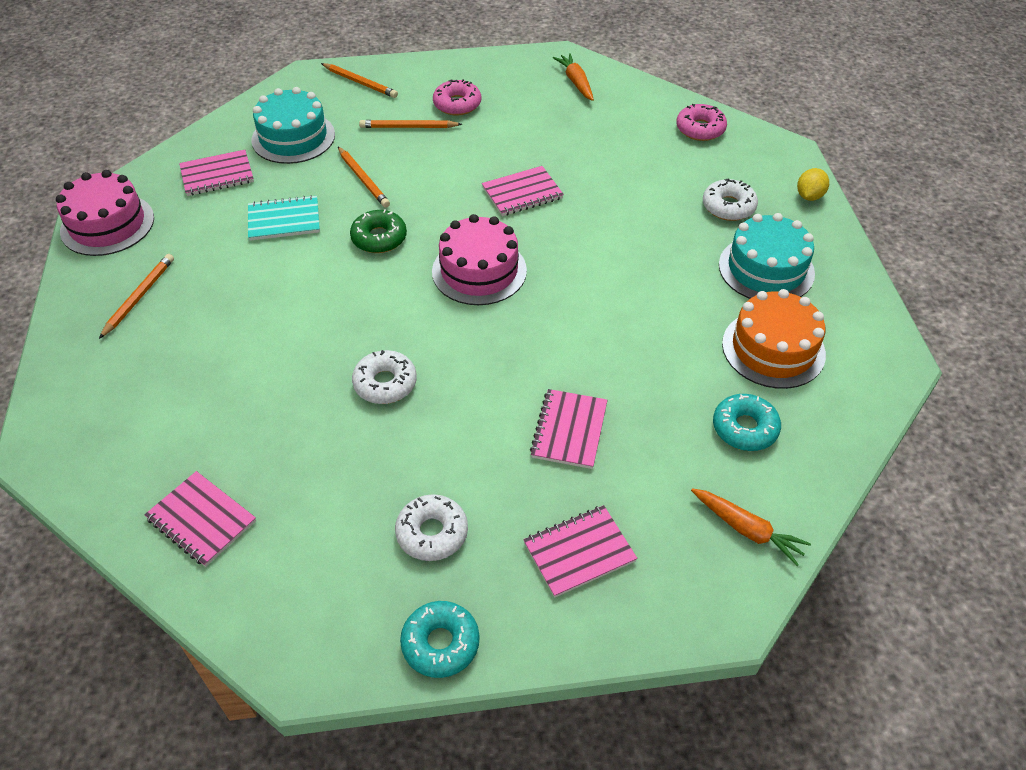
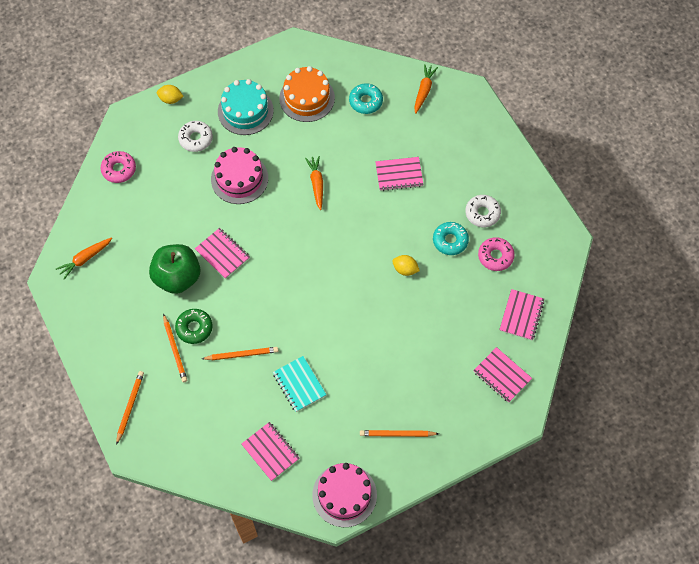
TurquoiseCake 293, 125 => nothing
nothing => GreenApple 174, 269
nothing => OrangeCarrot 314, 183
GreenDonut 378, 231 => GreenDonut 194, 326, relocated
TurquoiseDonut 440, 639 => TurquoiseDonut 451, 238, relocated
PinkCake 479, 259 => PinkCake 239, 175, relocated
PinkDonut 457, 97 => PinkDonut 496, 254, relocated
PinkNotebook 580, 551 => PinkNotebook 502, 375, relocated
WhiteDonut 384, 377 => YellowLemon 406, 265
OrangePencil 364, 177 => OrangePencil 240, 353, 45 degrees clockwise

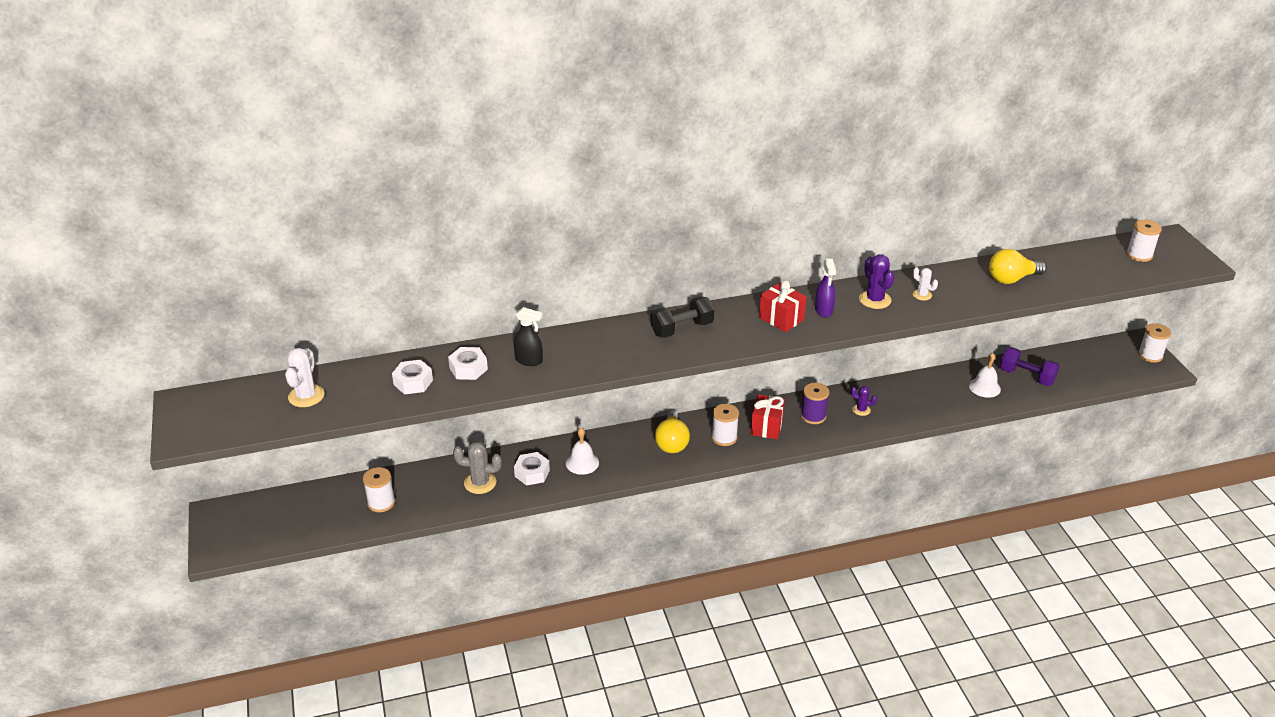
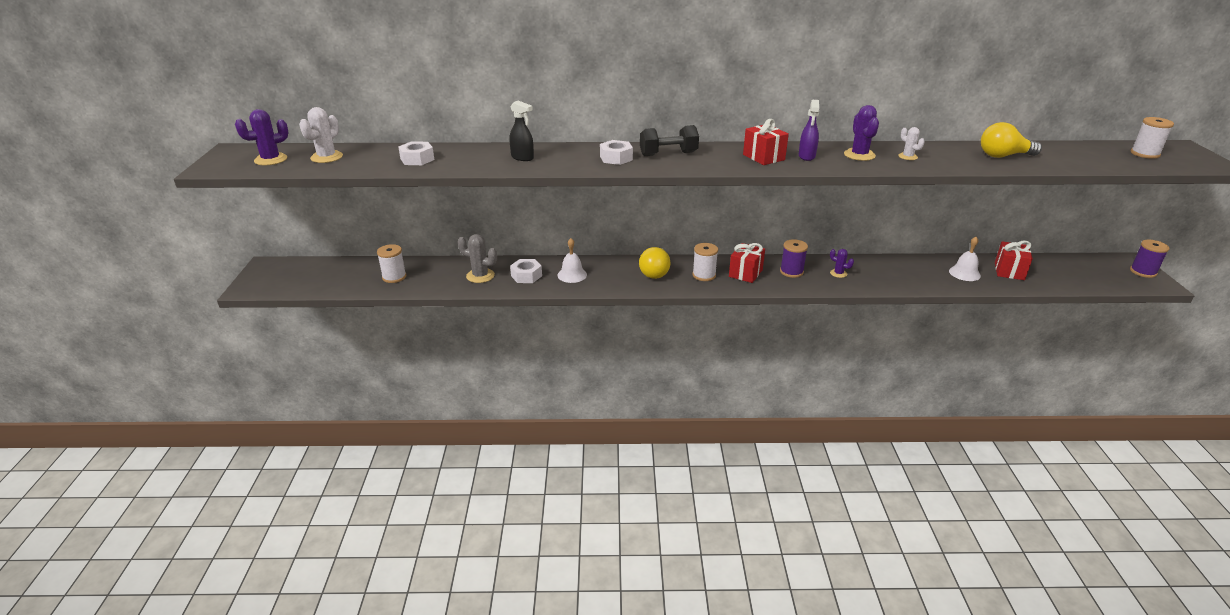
nothing => PurpleCactus 261, 137
WhiteNut 468, 363 => WhiteNut 616, 152, relocated
PurpleDumbbell 1030, 366 => RedGift 1014, 260
WhiteSpool 1154, 343 => PurpleSpool 1149, 259

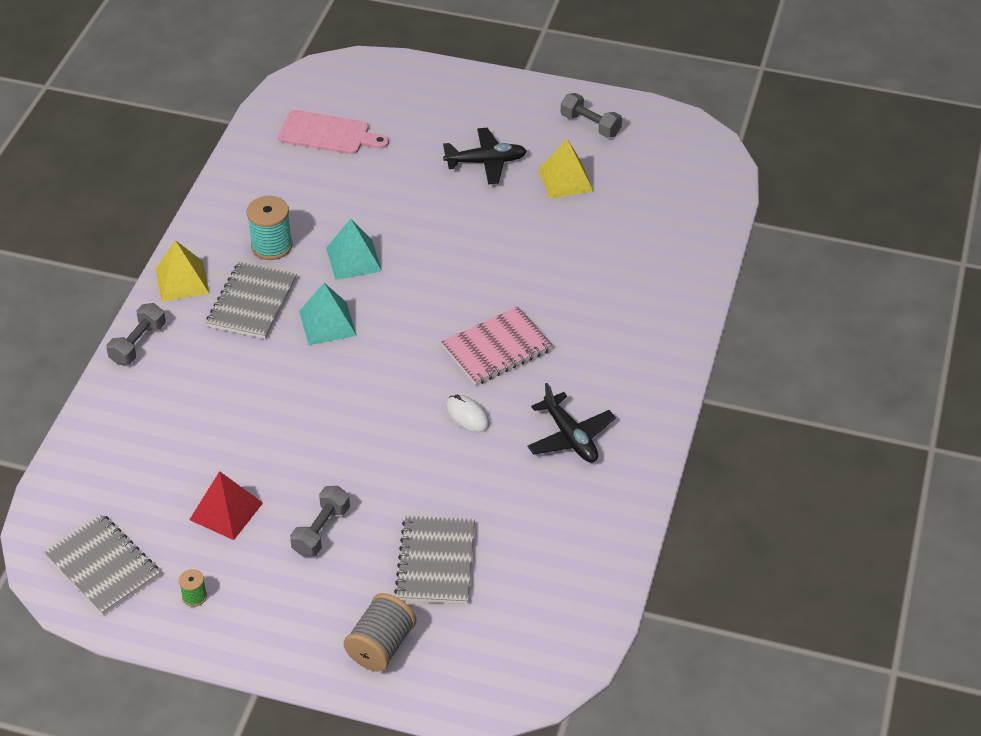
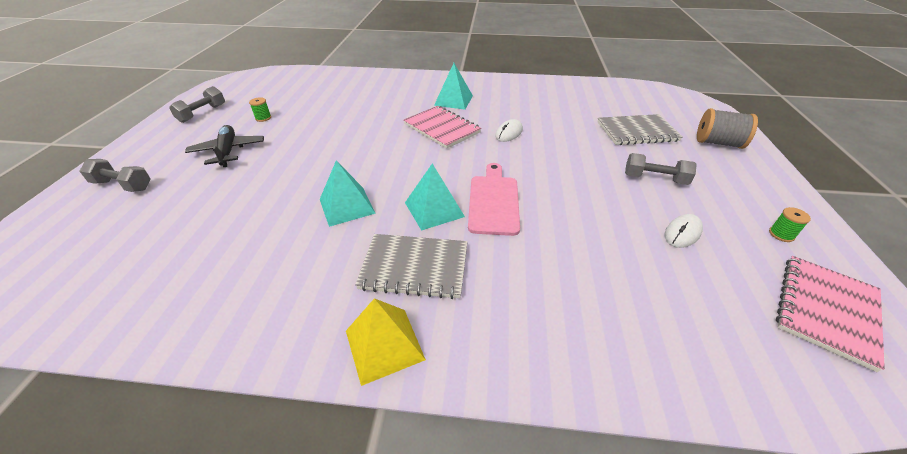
TurquoiseSpool 270, 228 => nothing
BlackPlane 571, 423 => nothing
nothing => TurquoisePyramid 453, 86
GreyDumbbell 136, 334 => GreyDumbbell 115, 175, relocated
PinkCuttingBoard 333, 132 => PinkCuttingBoard 494, 199, relocated
RedPyramid 226, 505 => WhiteMouse 684, 231
YellowPyramid 565, 169 => GreenSpool 260, 109
GreyNotebook 101, 564 => PinkNotebook 830, 314

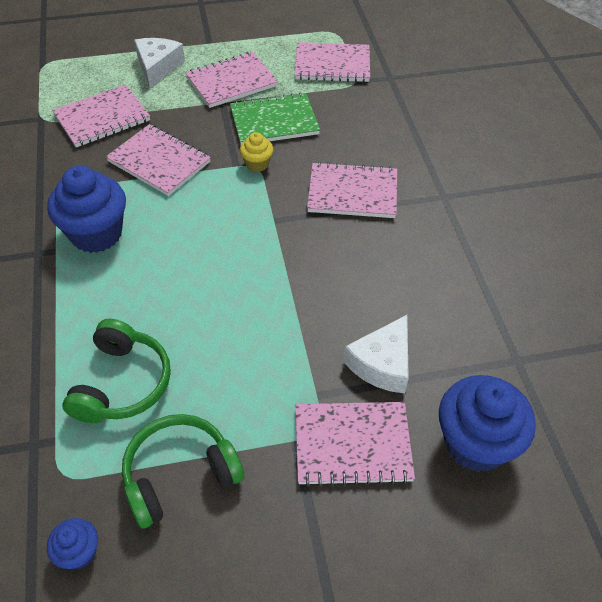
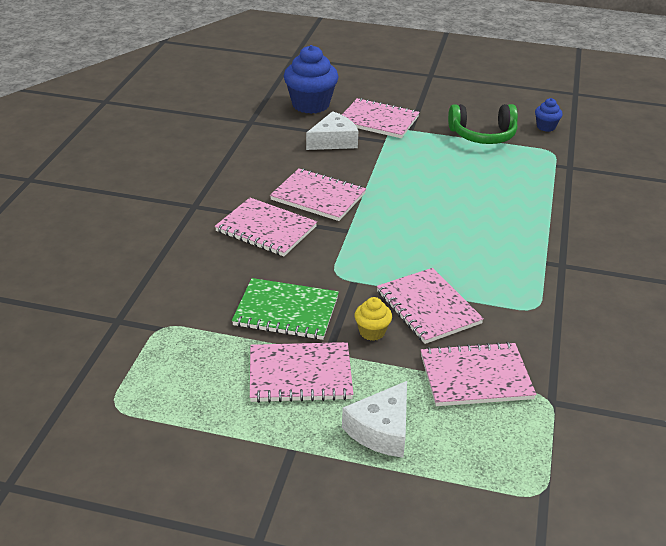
BlueCupcake 86, 209 => nothing
GreenHeadphones 117, 371 => nothing
YellowCupcake 256, 152 => YellowCupcake 373, 319, relocated
PinkNotebook 332, 62 => PinkNotebook 318, 194, relocated

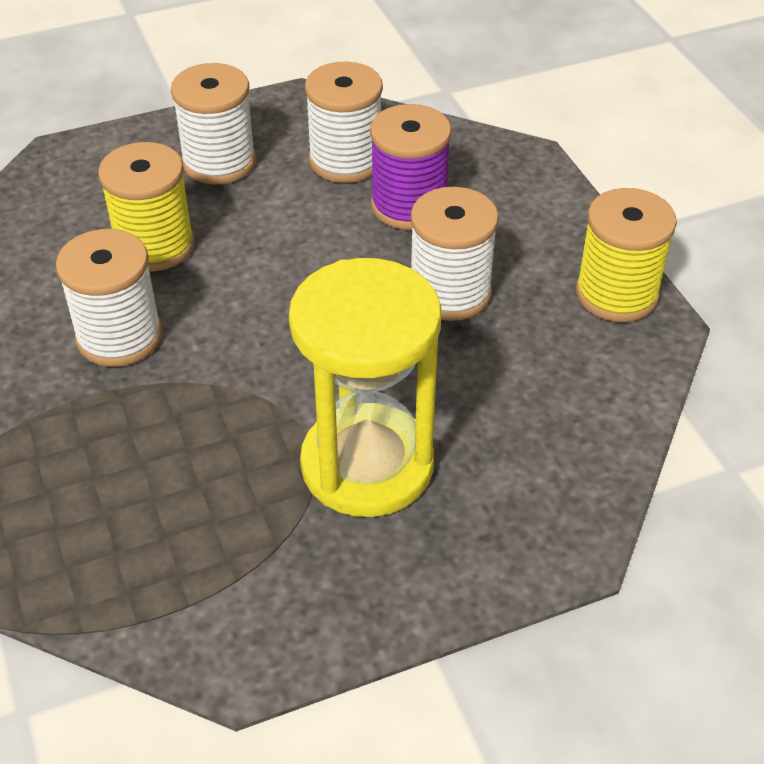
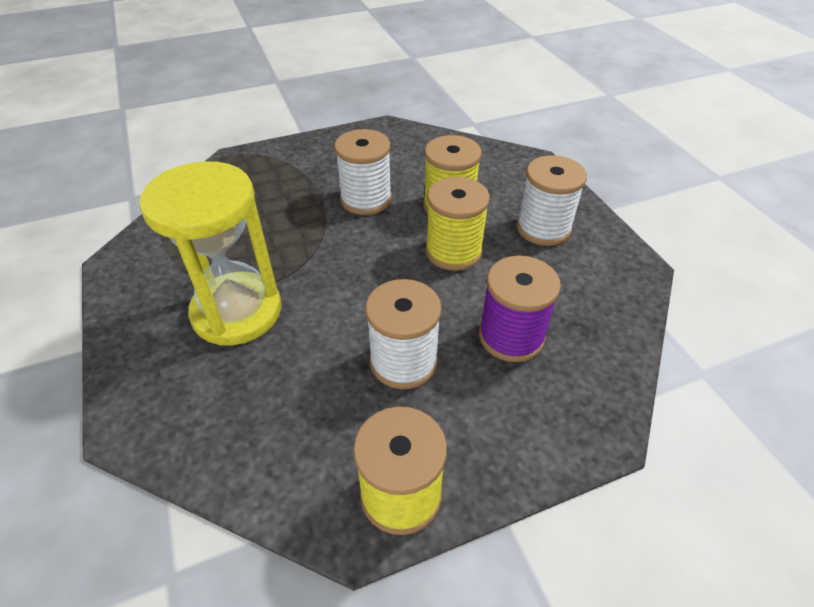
WhiteSpool 344, 122 => nothing
nothing => YellowSpool 457, 224

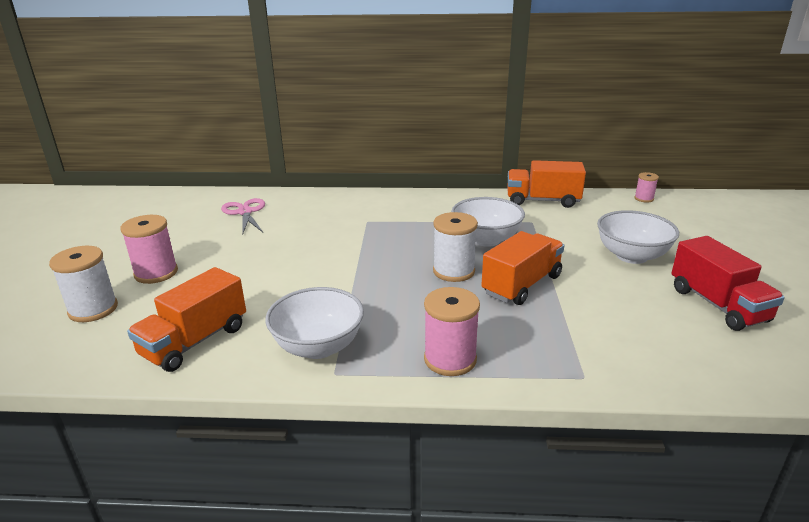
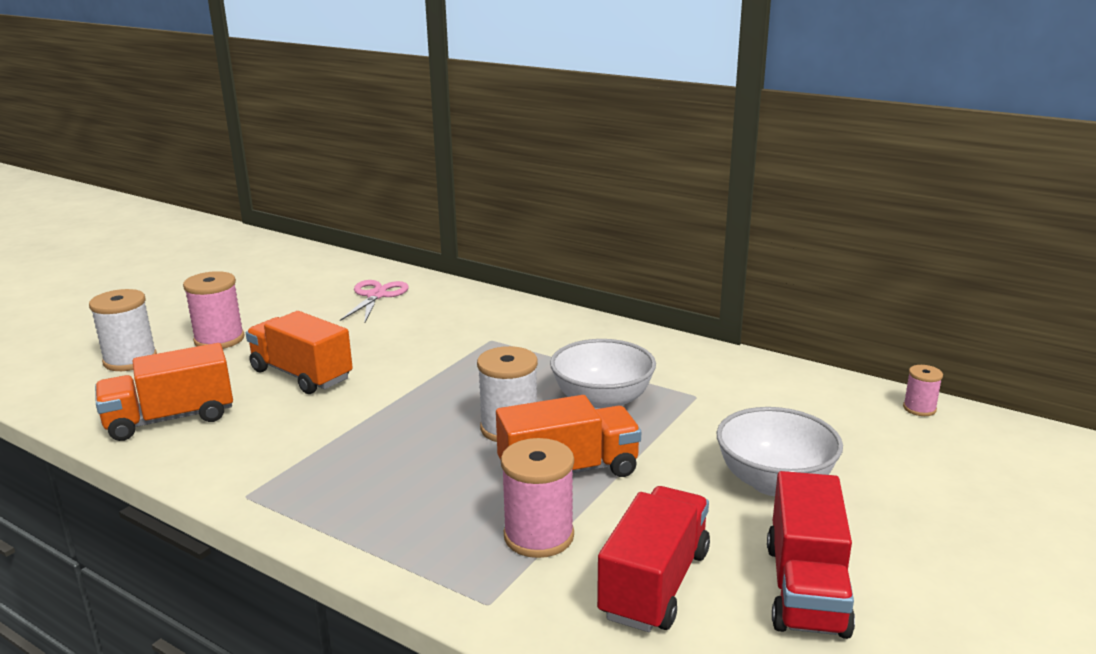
WhiteBowl 314, 323 => nothing
nothing => RedTruck 653, 559
PinkSpool 452, 331 => PinkSpool 537, 498, relocated
OrangeTruck 546, 184 => OrangeTruck 299, 352, relocated

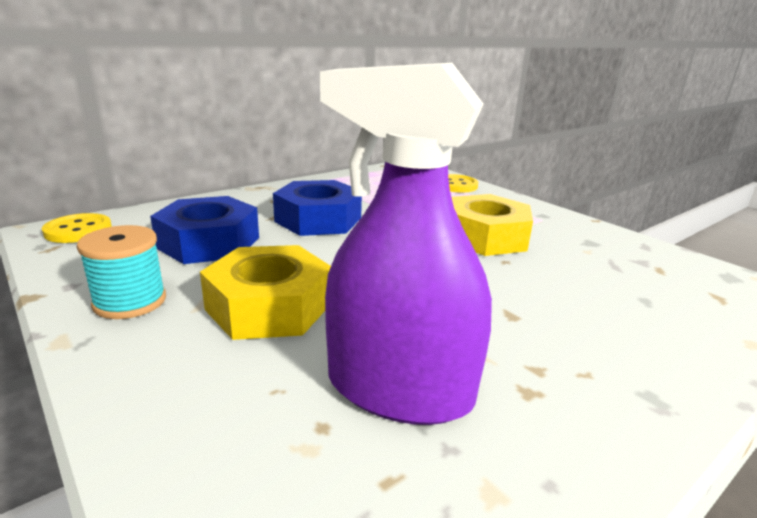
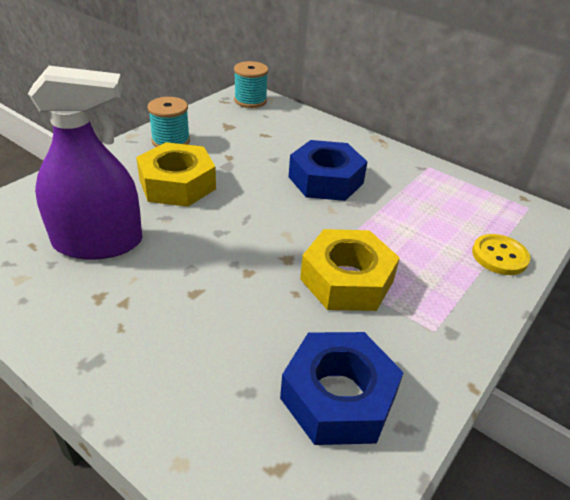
BlueNut 204, 230 => BlueNut 342, 388, relocated
YellowButton 77, 228 => TurquoiseSpool 251, 84
PurpleSprayBottle 406, 244 => PurpleSprayBottle 85, 163, 75 degrees clockwise

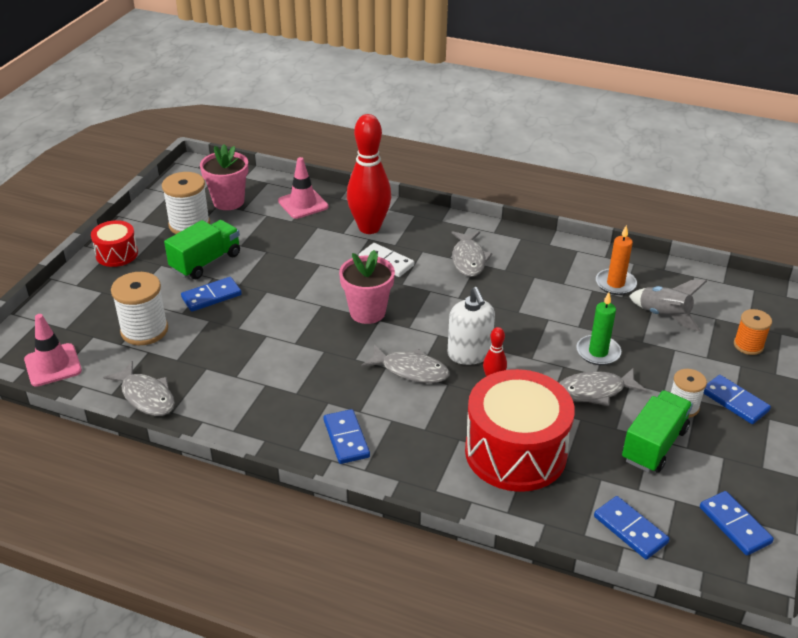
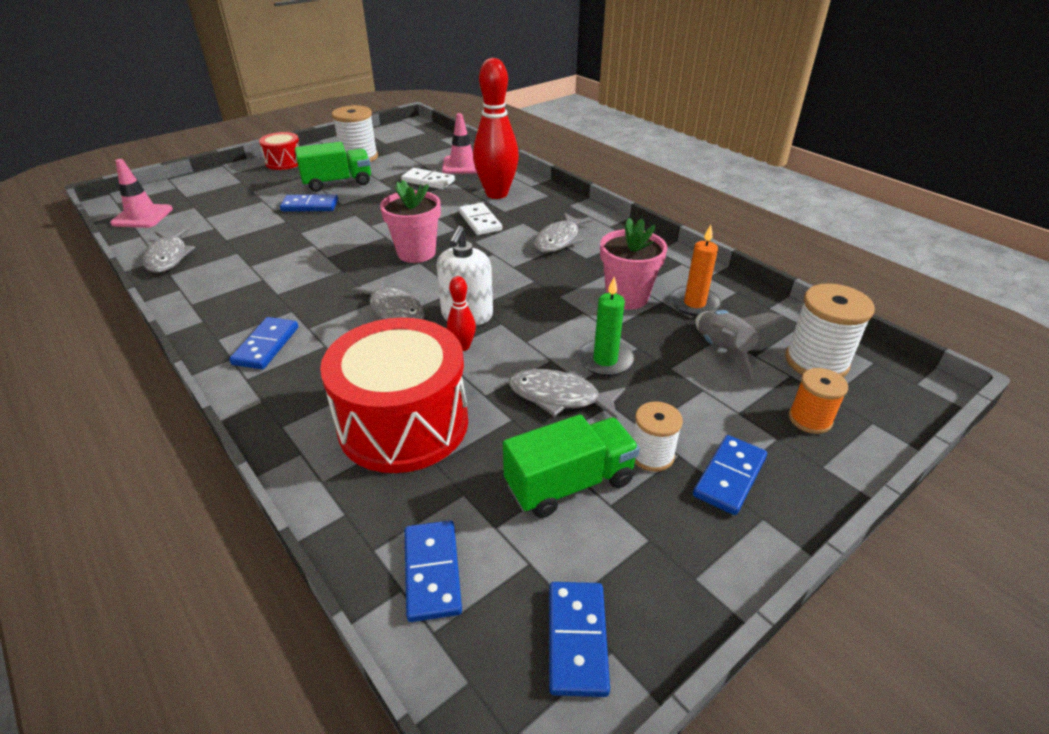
nothing => WhiteDomino 428, 178
WhiteSpool 139, 308 => WhiteSpool 830, 330, relocated
PinkFlowerPot 224, 177 => PinkFlowerPot 633, 264, relocated
BlueDomino 737, 399 => BlueDomino 730, 475, 45 degrees clockwise

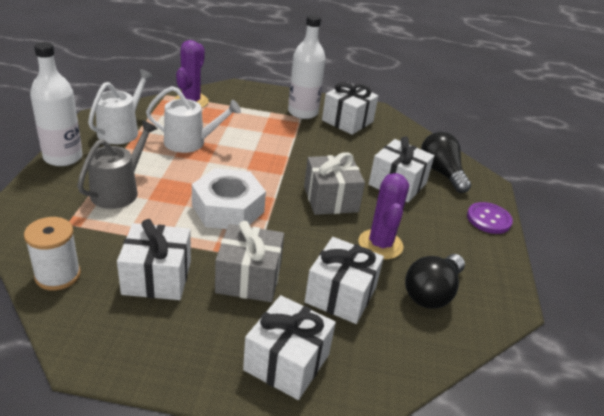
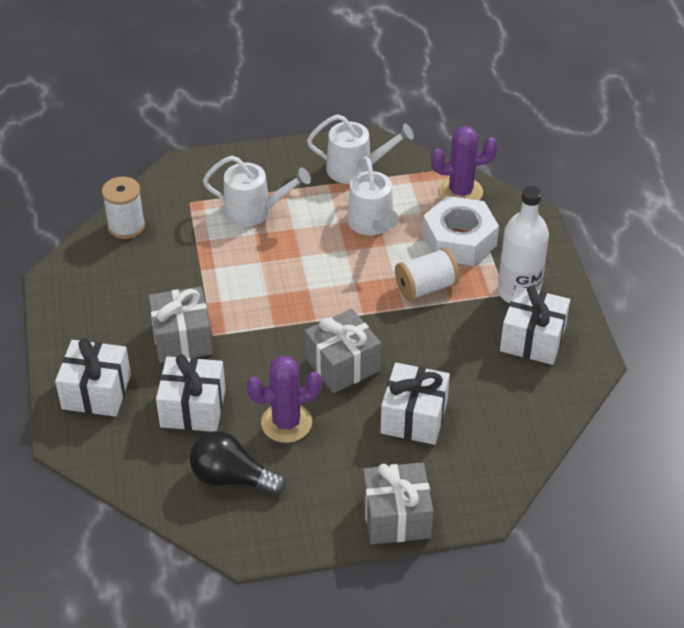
WhiteBottle 56, 104 => nothing
WhiteGift 154, 259 => nothing
BlackLightBulb 446, 162 => nothing
nothing => WhiteSpool 427, 274
WhiteNut 229, 198 => WhiteNut 460, 231, relocated
PurpleButton 490, 218 => GreyGift 398, 503
GreyWateringCan 117, 164 => WhiteWateringCan 257, 191

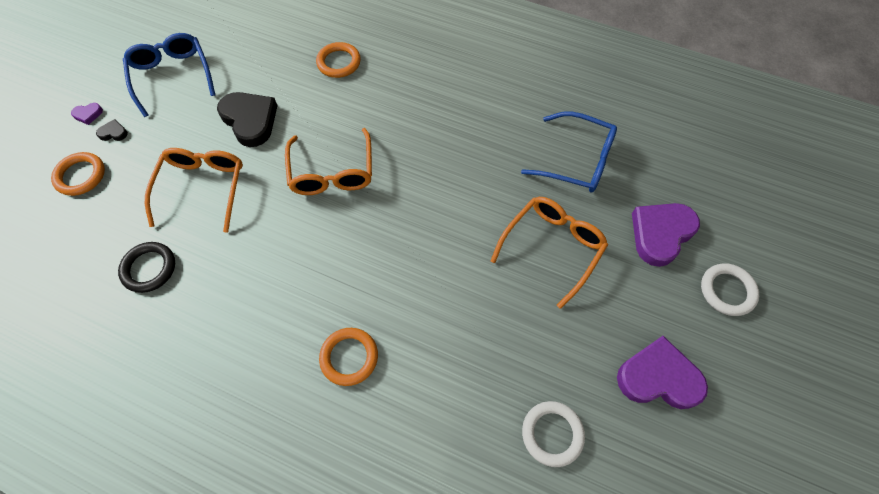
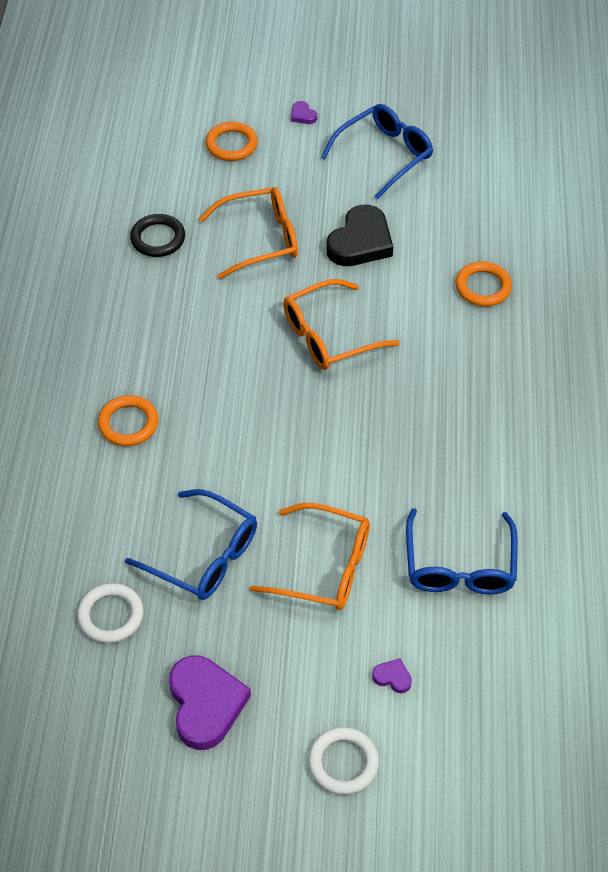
BlackHeart 112, 130 => nothing
nothing => BlueGlasses 191, 544
PurpleHeart 666, 235 => PurpleHeart 392, 675, x0.43

